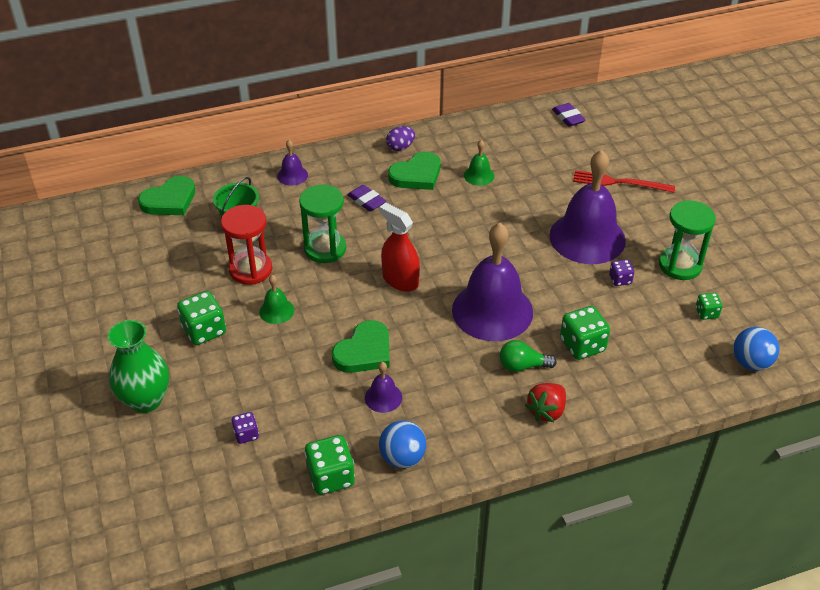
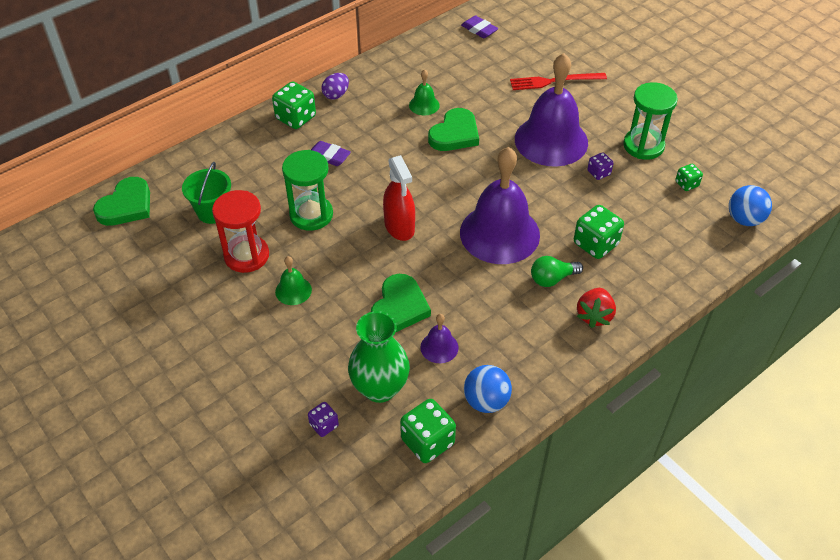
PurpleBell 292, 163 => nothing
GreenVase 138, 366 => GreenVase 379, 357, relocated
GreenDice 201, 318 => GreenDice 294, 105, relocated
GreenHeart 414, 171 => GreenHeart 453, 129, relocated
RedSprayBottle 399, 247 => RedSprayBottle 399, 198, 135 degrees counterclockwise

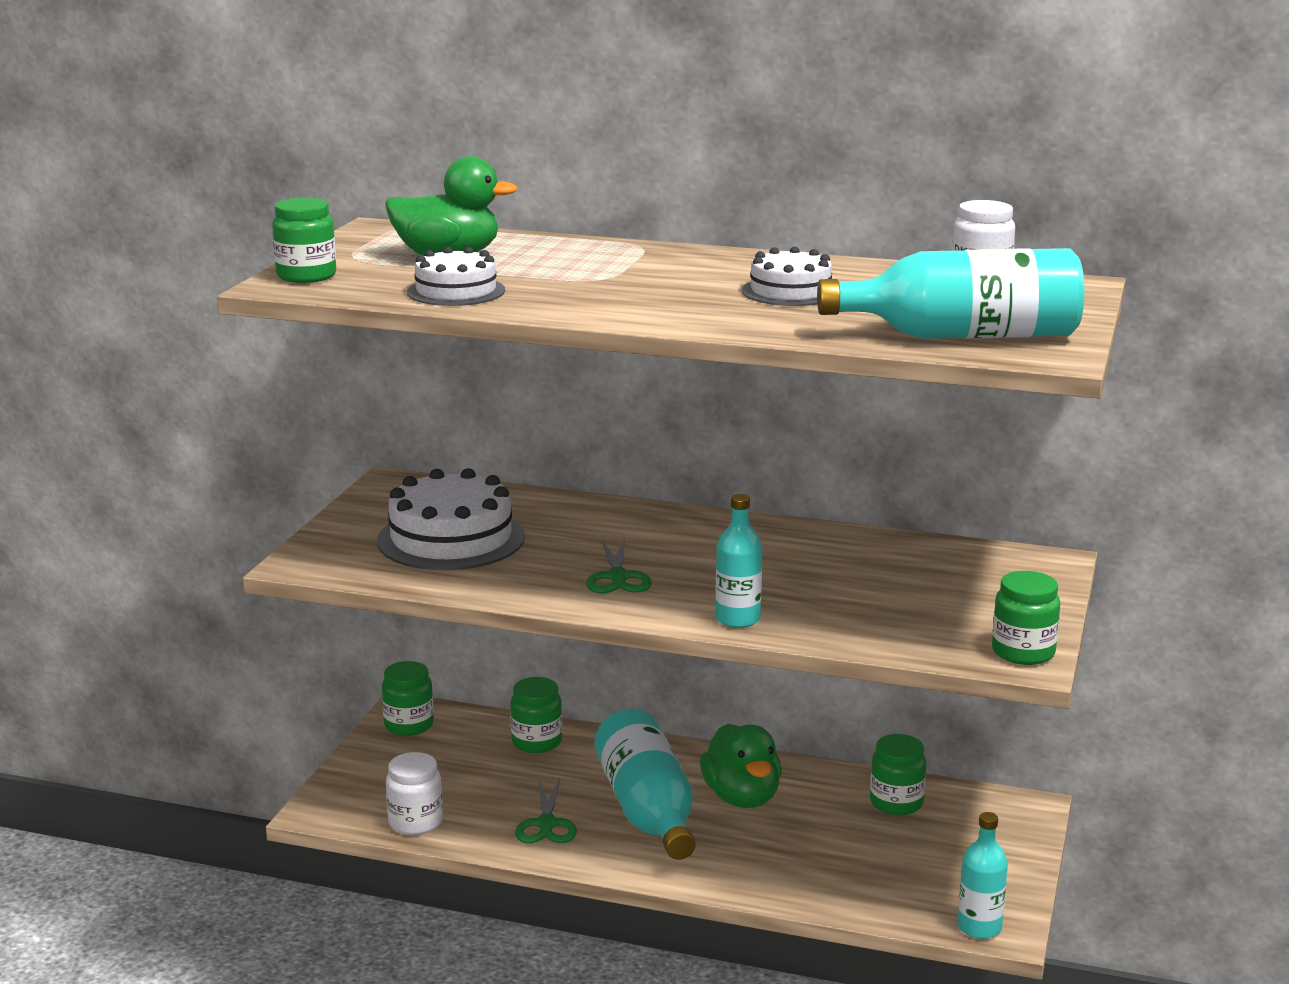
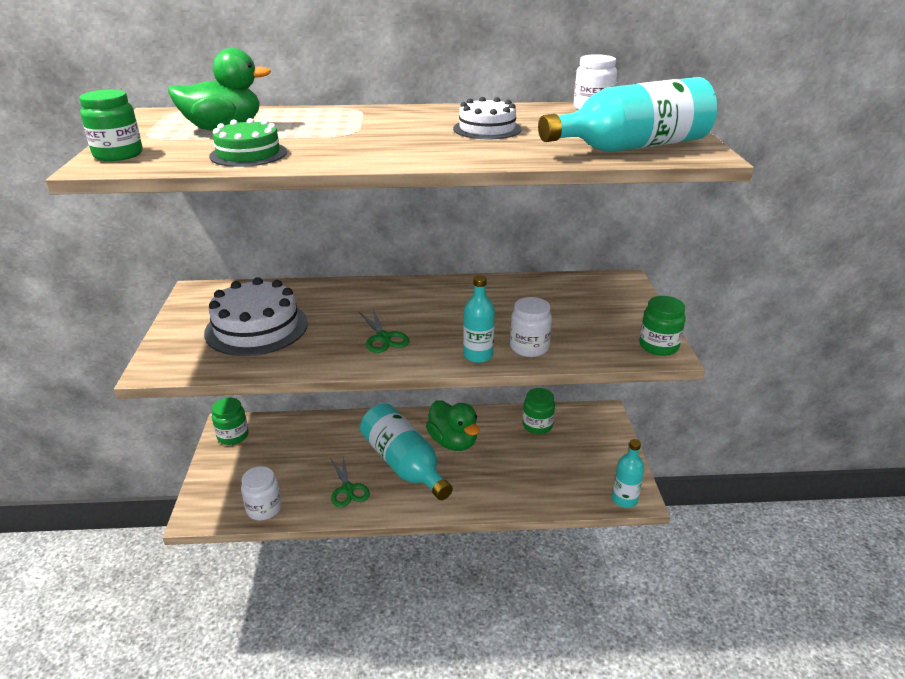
GreenJar 536, 715 => nothing
nothing => WhiteJar 531, 327
WhiteCake 456, 276 => GreenCake 248, 142

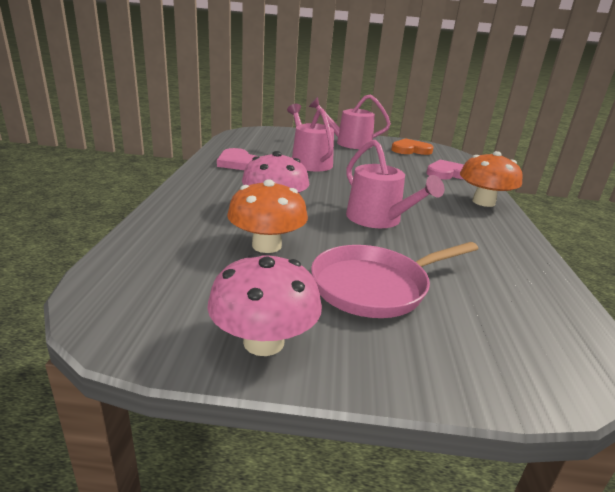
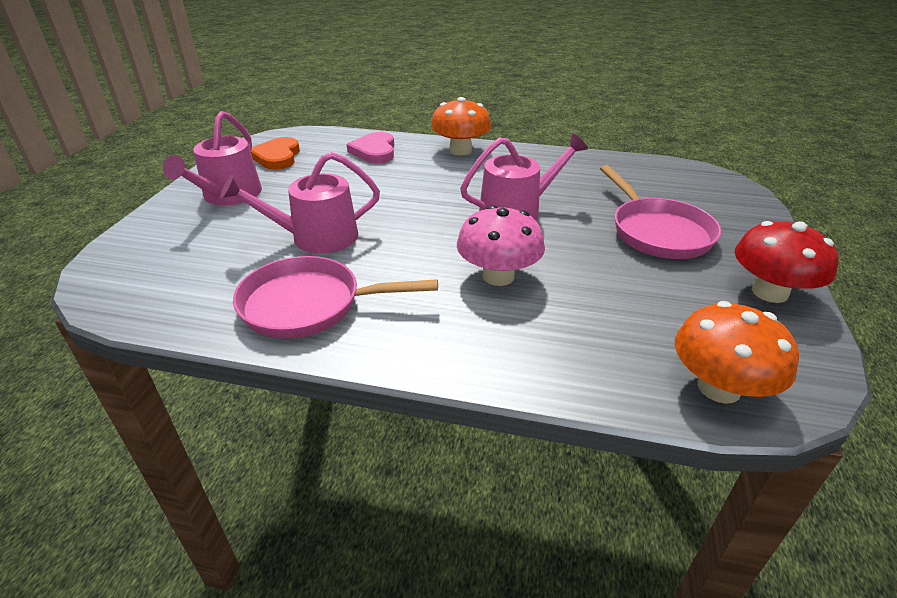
OrangeMushroom 267, 216 => OrangeMushroom 737, 352, relocated
PinkHeart 237, 159 => PinkPan 335, 297
PinkMushroom 264, 304 => RedMushroom 786, 262

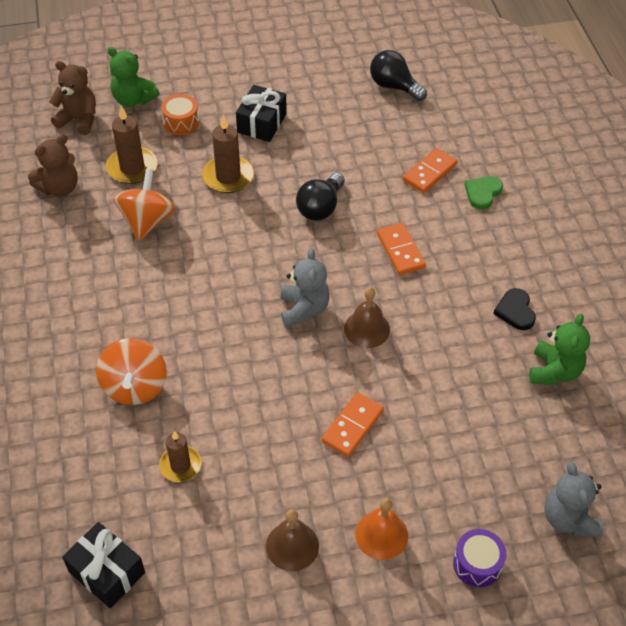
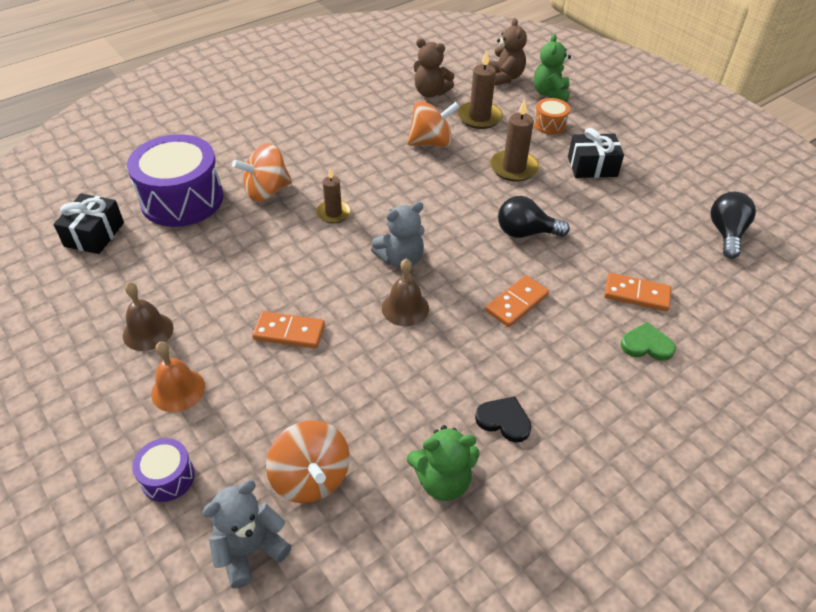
nothing => PurpleDrum 175, 180
nothing => OrangeSpinningTop 308, 461
BrownCandle 180, 456 => BrownCandle 333, 196, relocated
BlackHeart 514, 309 => BlackHeart 503, 419, 60 degrees clockwise

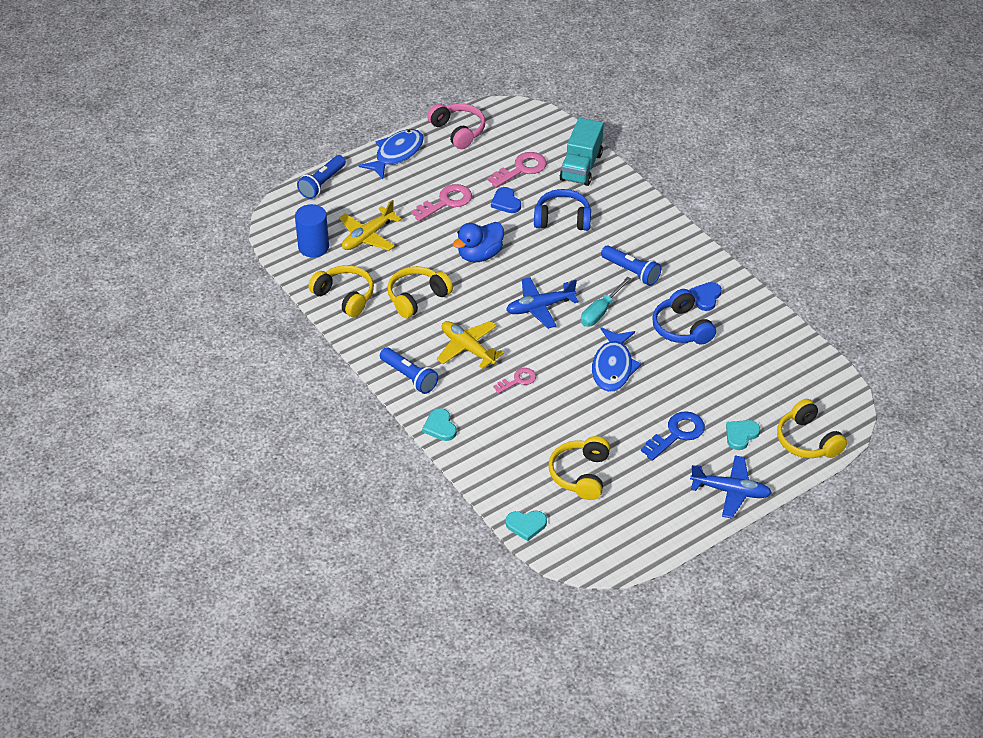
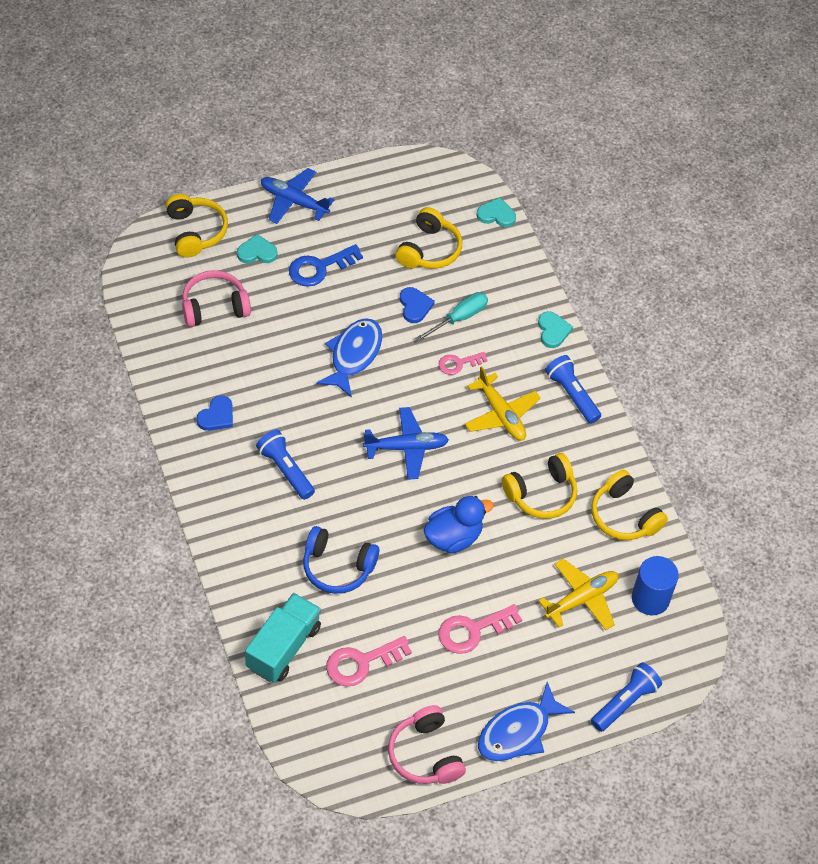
BlueHeadphones 684, 316 => nothing
nothing => PinkHeadphones 216, 298
BlueHeart 506, 200 => BlueHeart 417, 305, relocated
TurquoiseScrewdriver 606, 301 => TurquoiseScrewdriver 451, 317, relocated
TurquoiseHeart 743, 435 => TurquoiseHeart 257, 248, 150 degrees counterclockwise

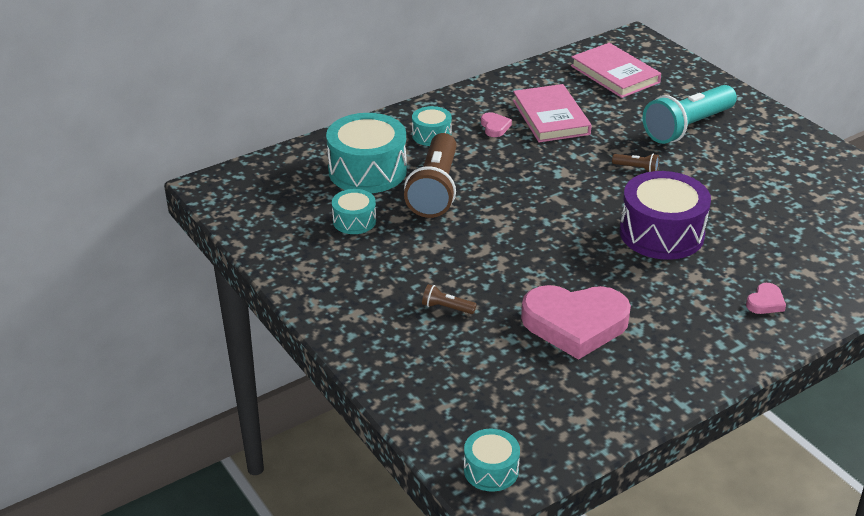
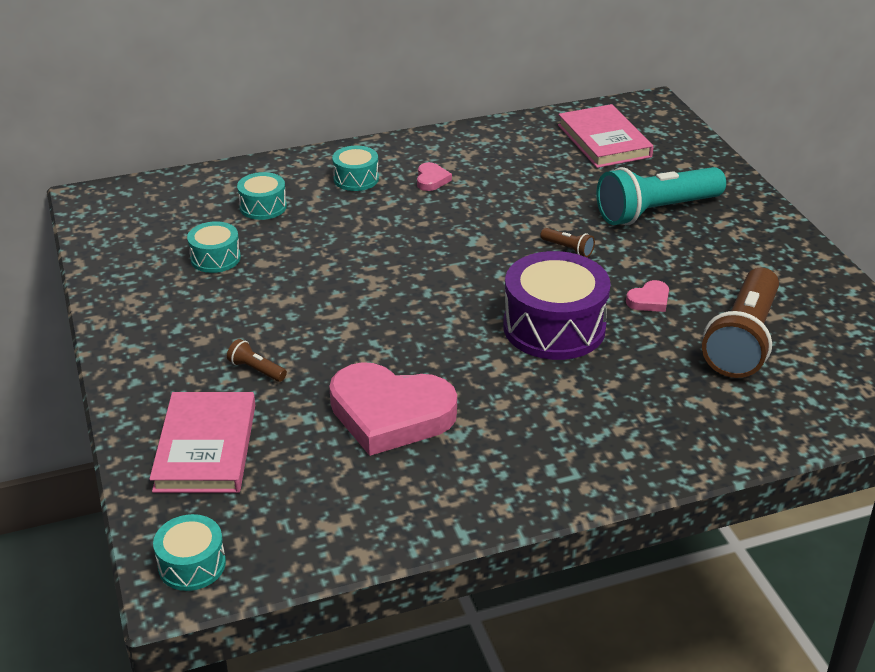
BrownFlashlight 430, 175 => BrownFlashlight 740, 323, relocated
PinkBook 552, 113 => PinkBook 202, 442, relocated
PinkHeart 766, 298 => PinkHeart 647, 296, relocated
TurquoiseDrum 366, 153 => TurquoiseDrum 262, 196, x0.52

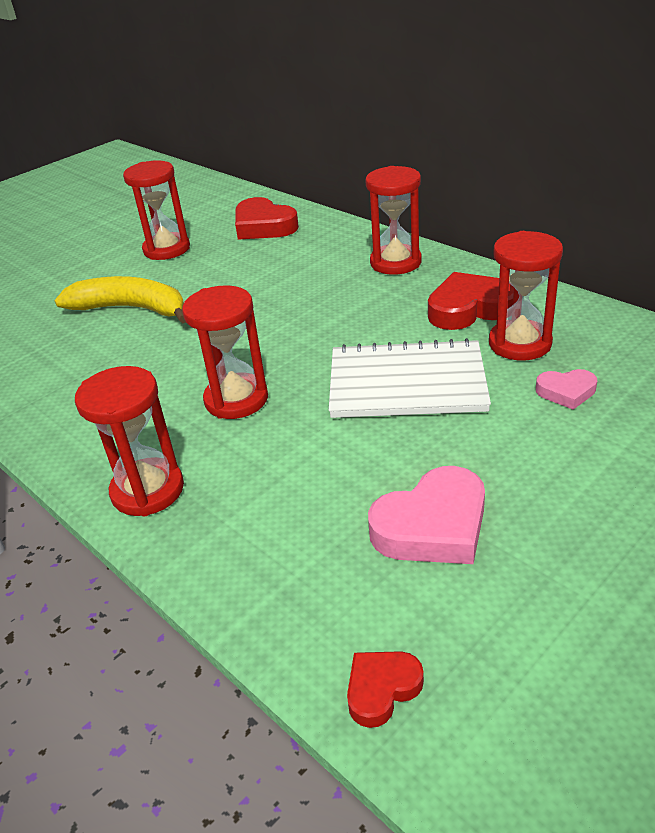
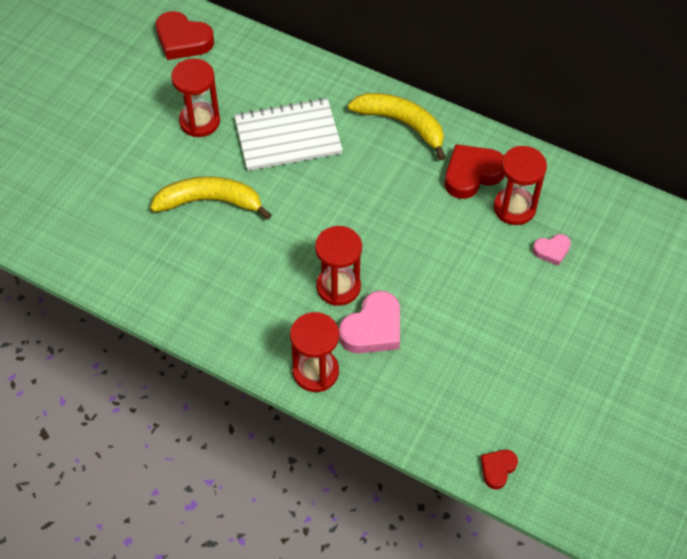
RedHeart 267, 218 => RedHeart 185, 35, relocated
WhiteNotebook 410, 378 => WhiteNotebook 288, 134, relocated
PinkHeart 426, 515 => PinkHeart 369, 322, relocated
RedHourglass 393, 220 => YellowBanana 397, 126

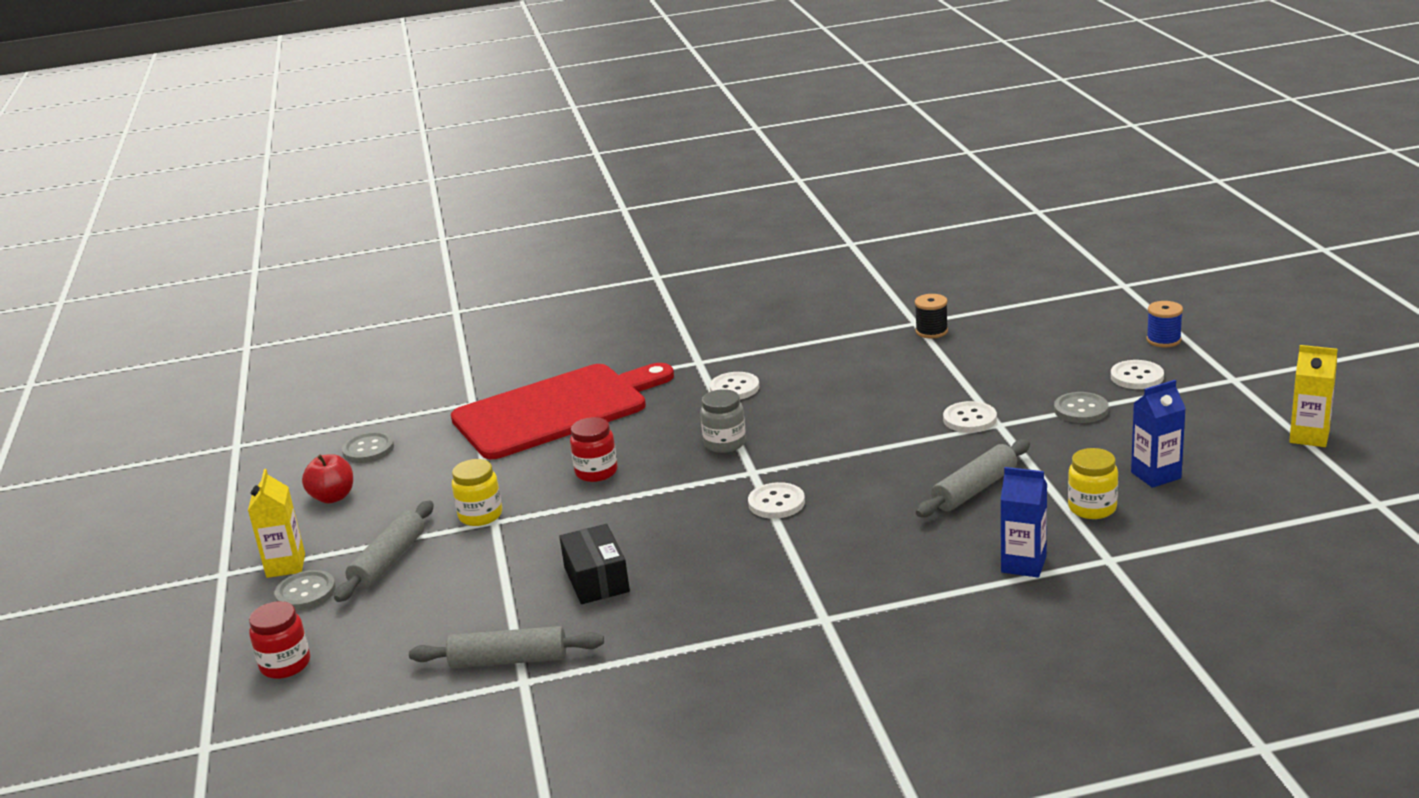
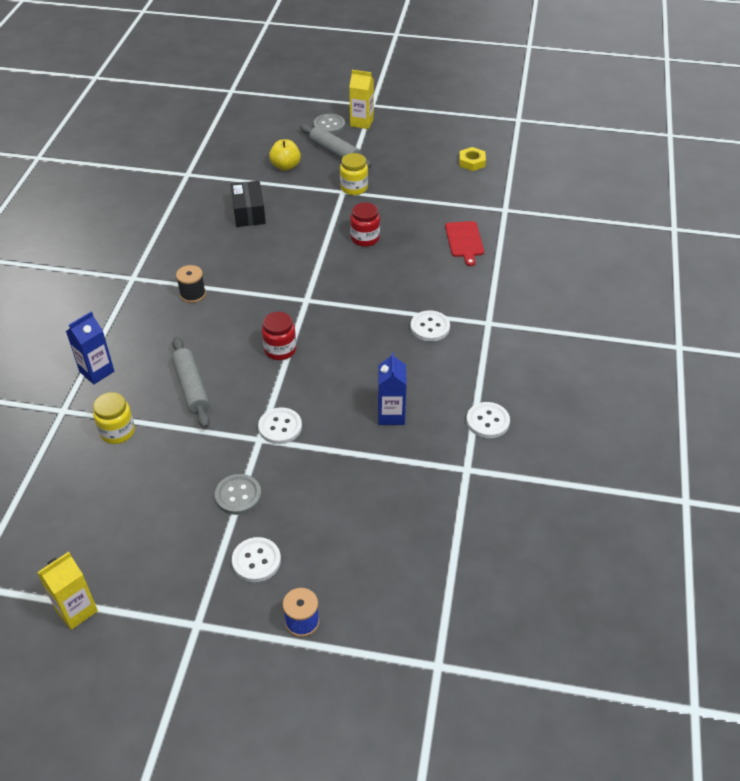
RedApple 327, 478 => nothing
GreyRollingPin 506, 647 => nothing
GreyJar 723, 421 => nothing
nothing => YellowApple 285, 155
RedJar 279, 640 => RedJar 279, 336, relocated
WhiteButton 776, 500 => WhiteButton 488, 420, relocated
BlackSpool 931, 316 => BlackSpool 191, 284, relocated
BlueCarton 1158, 434 => BlueCarton 392, 388, relocated
GreyButton 368, 447 => YellowNut 472, 159
BlackBox 594, 564 => BlackBox 248, 204, 75 degrees clockwise
RedCuttingBoard 562, 411 => RedCuttingBoard 464, 243, x0.41

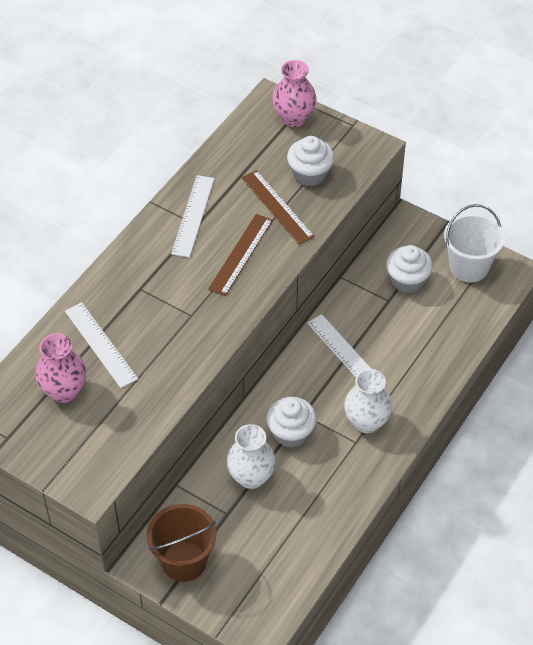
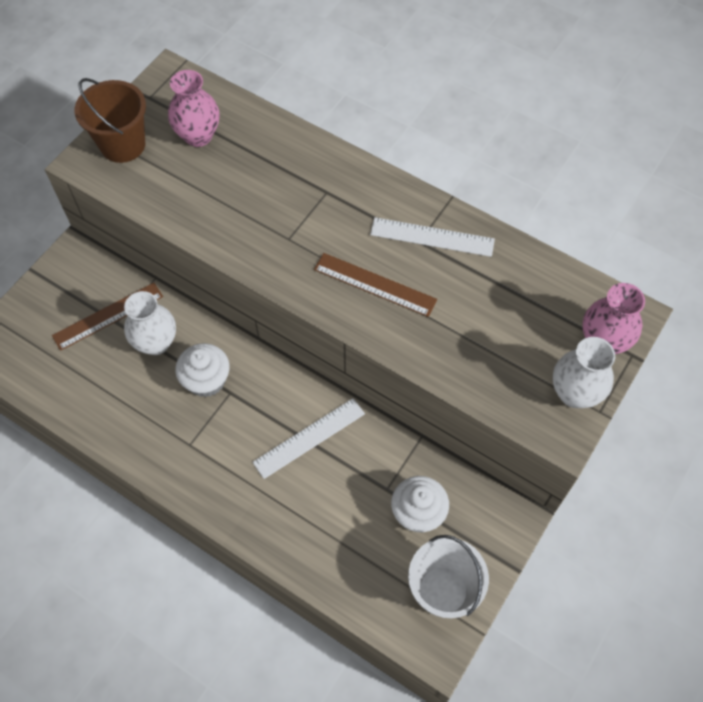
WhiteRuler 101, 345 => nothing
WhiteCupcake 310, 161 => nothing
BrownBucket 181, 543 => BrownBucket 110, 120, relocated
BrownRuler 278, 207 => BrownRuler 107, 317, relocated
WhiteVase 368, 401 => WhiteVase 584, 372, relocated

